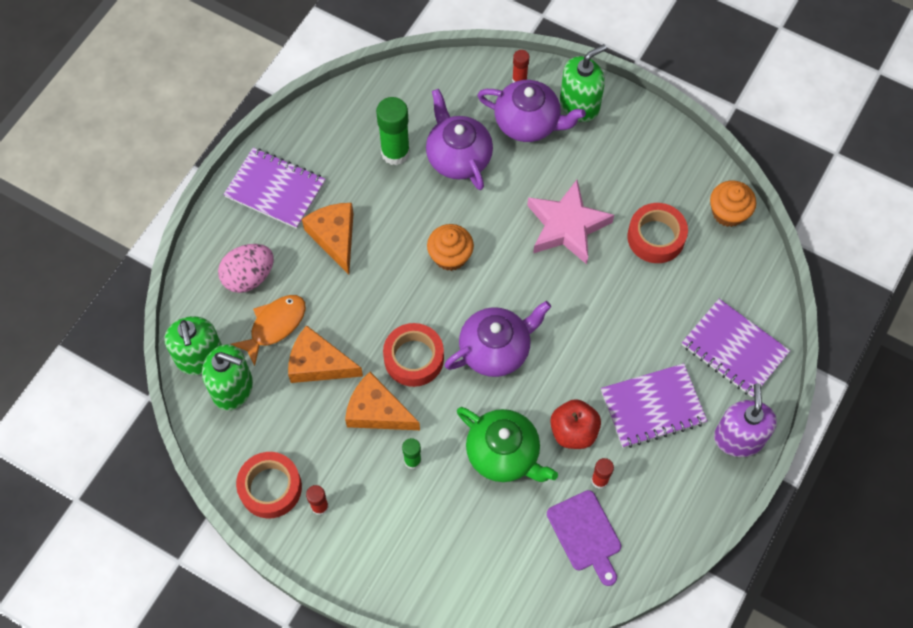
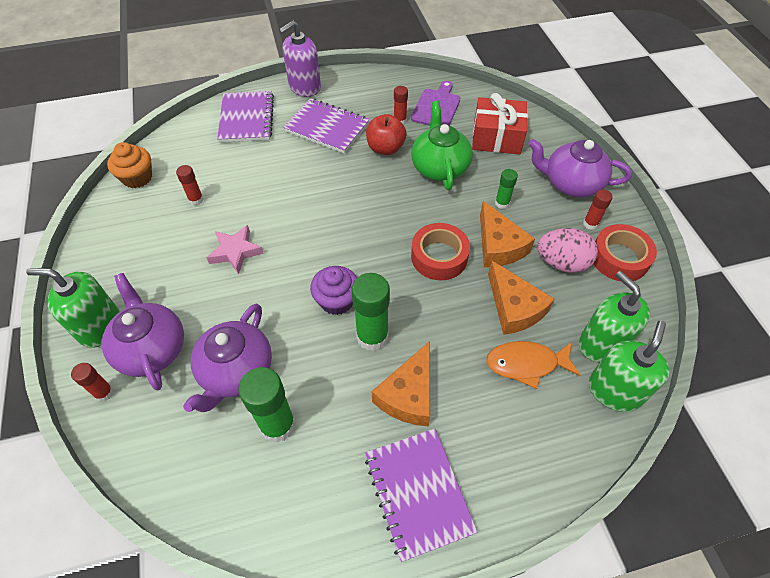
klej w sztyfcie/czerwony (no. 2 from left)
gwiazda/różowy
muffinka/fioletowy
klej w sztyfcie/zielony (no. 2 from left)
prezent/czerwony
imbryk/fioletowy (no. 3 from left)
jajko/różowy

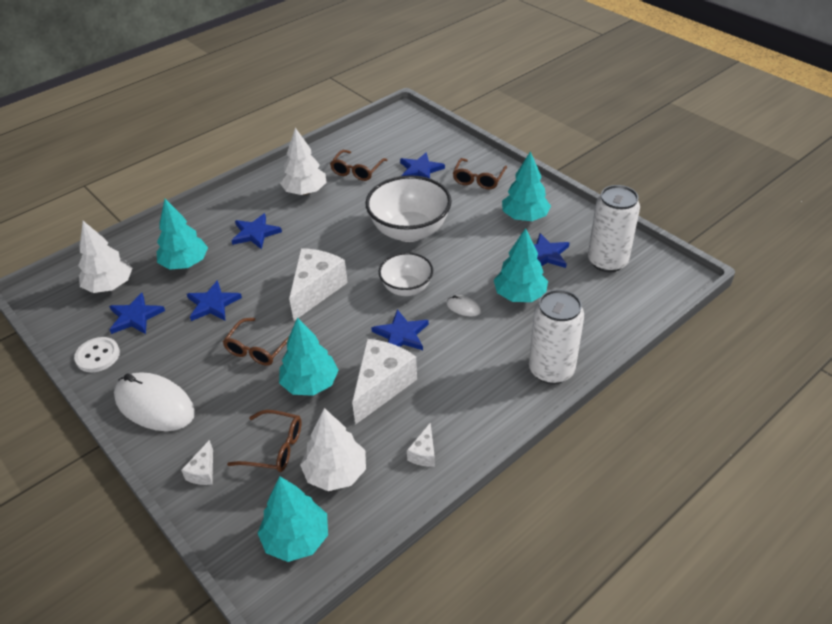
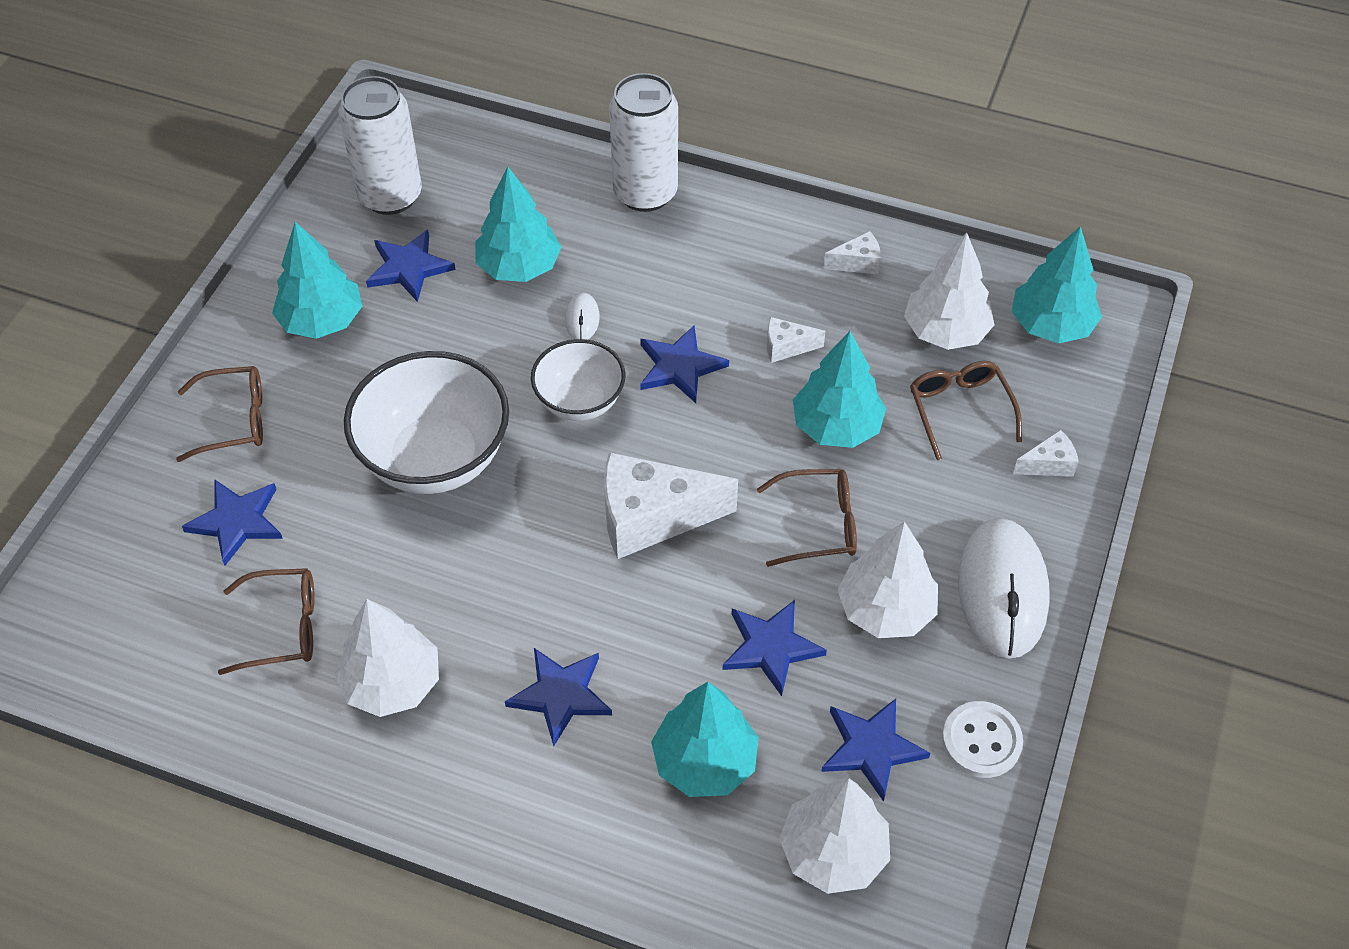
ser/biały (no. 2 from left)
drzewko/biały (no. 3 from left)

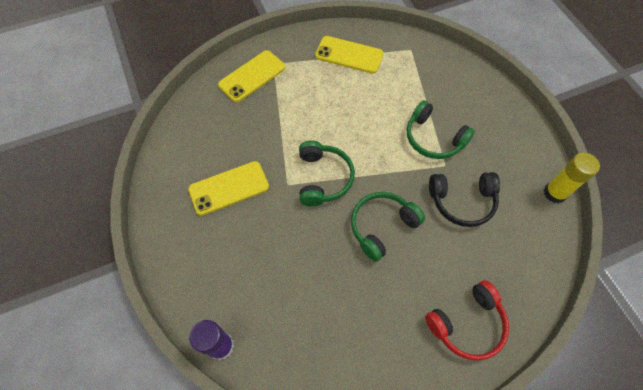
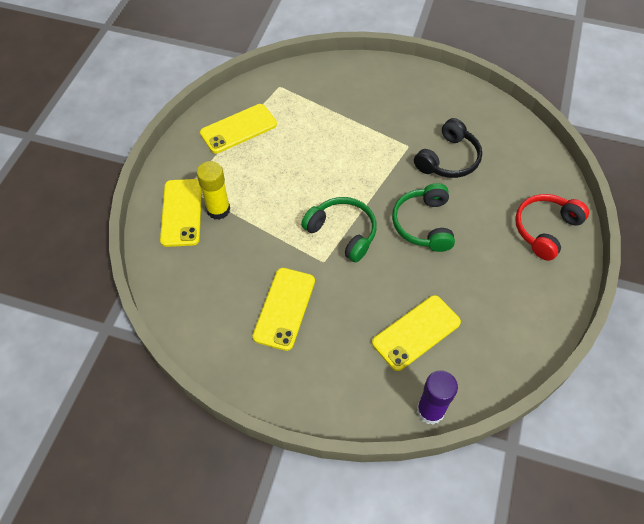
klej w sztyfcie/żółty
telefon/żółty (no. 4 from left)
słuchawki/czerwony
słuchawki/zielony (no. 3 from left in the first image)

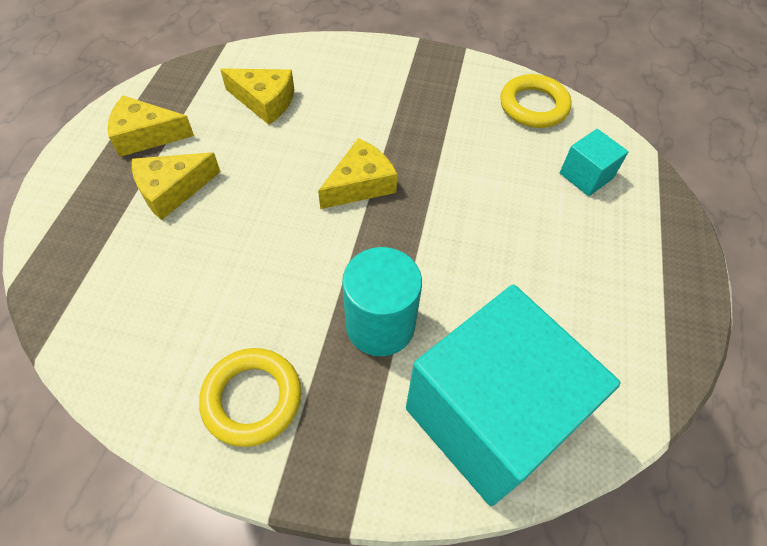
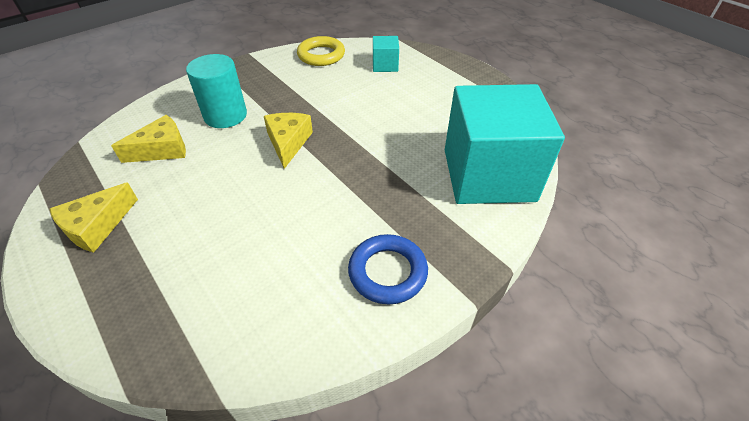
walec/turkusowy
pierścień/niebieski
ser/żółty (no. 2 from left in the first image)

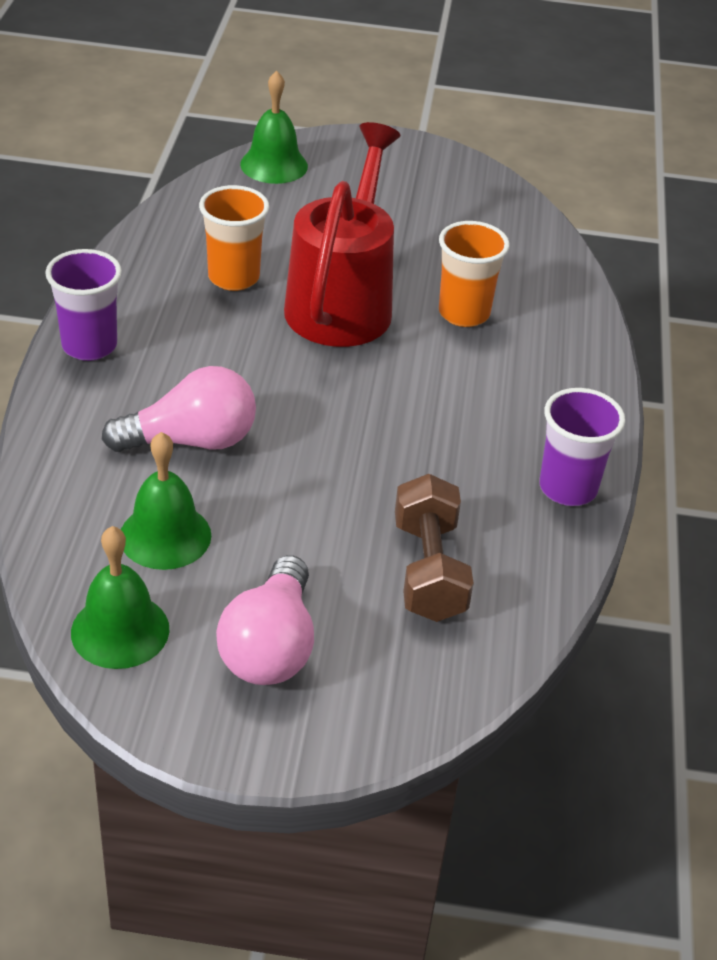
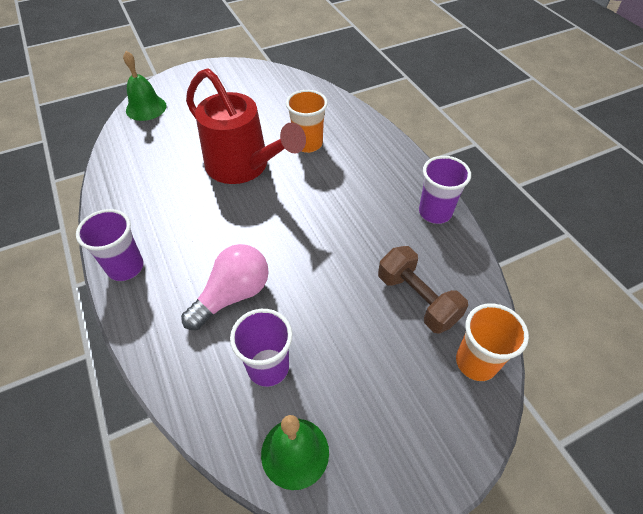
konewka/czerwony
szklanka/fioletowy (no. 2 from left)
szklanka/pomarańczowy (no. 2 from left)
żarówka/różowy (no. 2 from left in the first image)

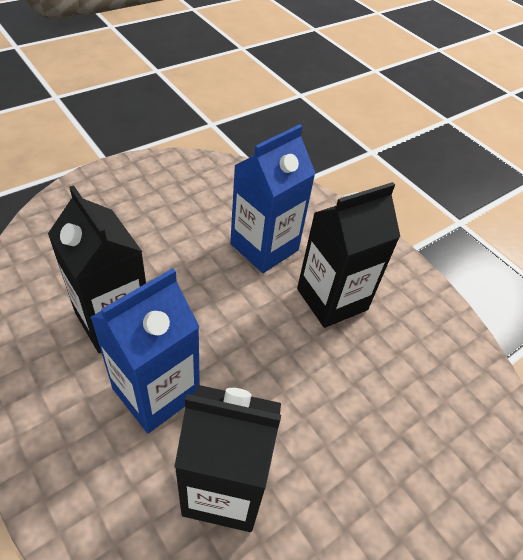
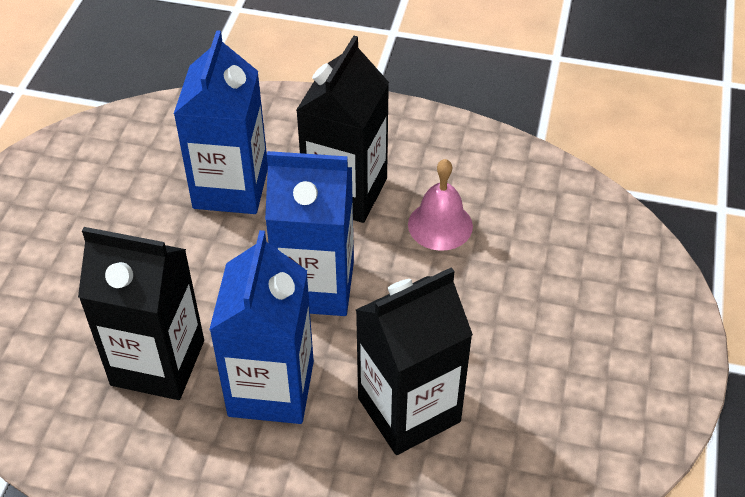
karton mleka/niebieski (no. 3 from left)
dzwonek/różowy

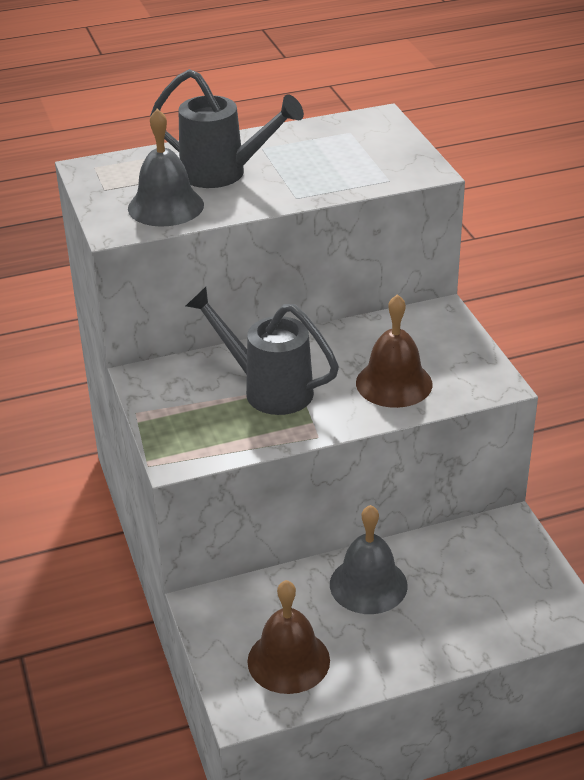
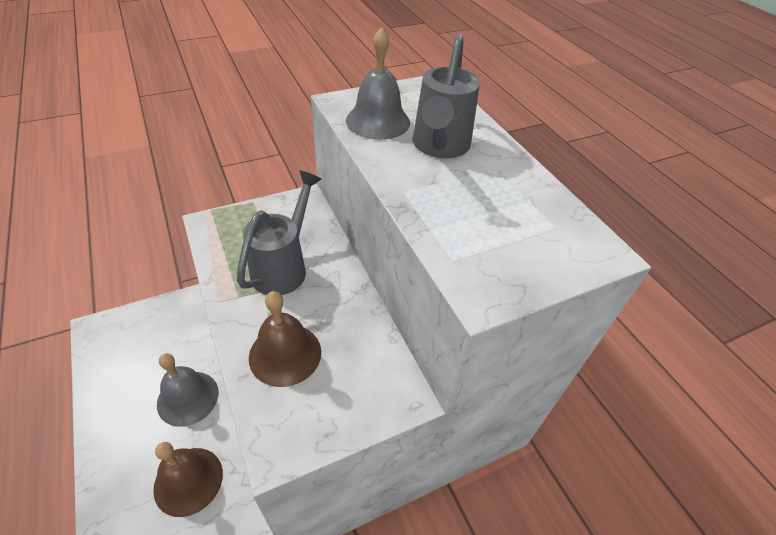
dzwonek/brązowy (no. 1 from left)

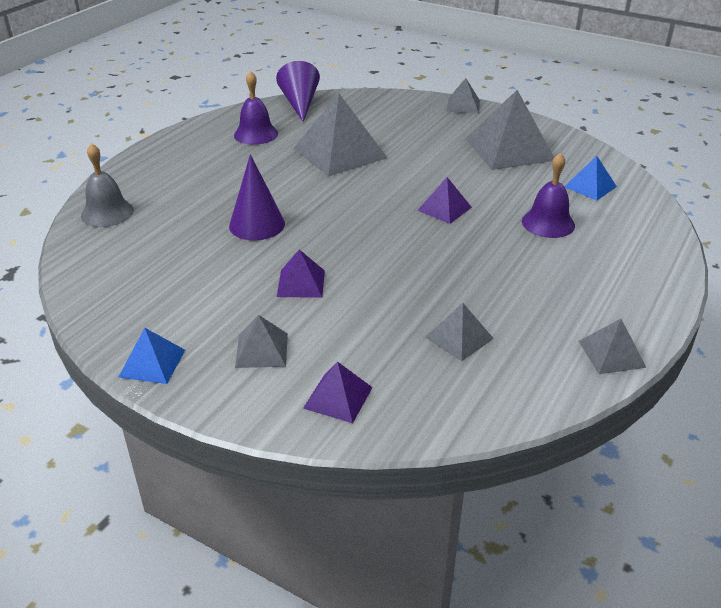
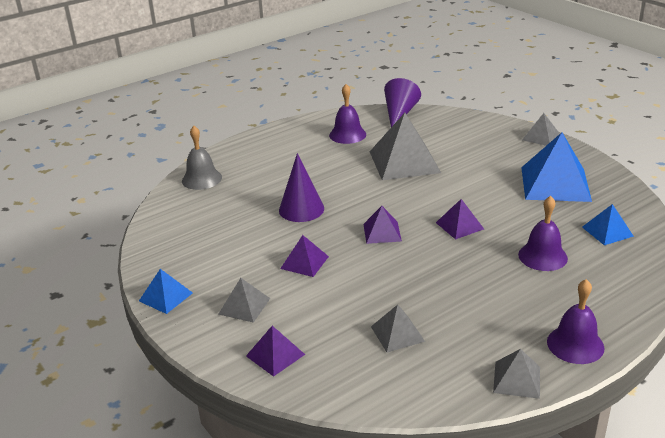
piramida/fioletowy (no. 3 from left)
piramida/niebieski (no. 2 from left)
dzwonek/fioletowy (no. 3 from left)

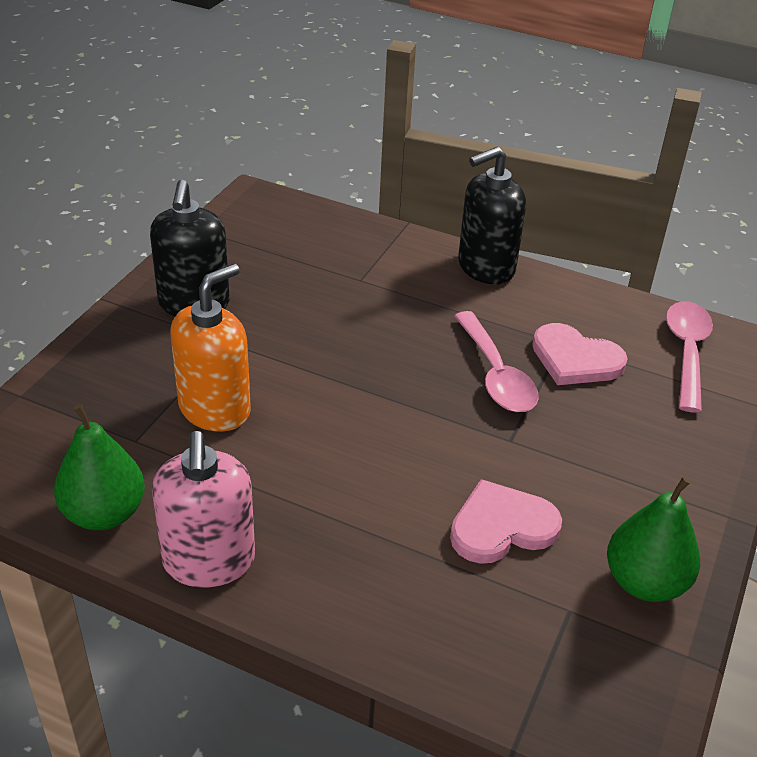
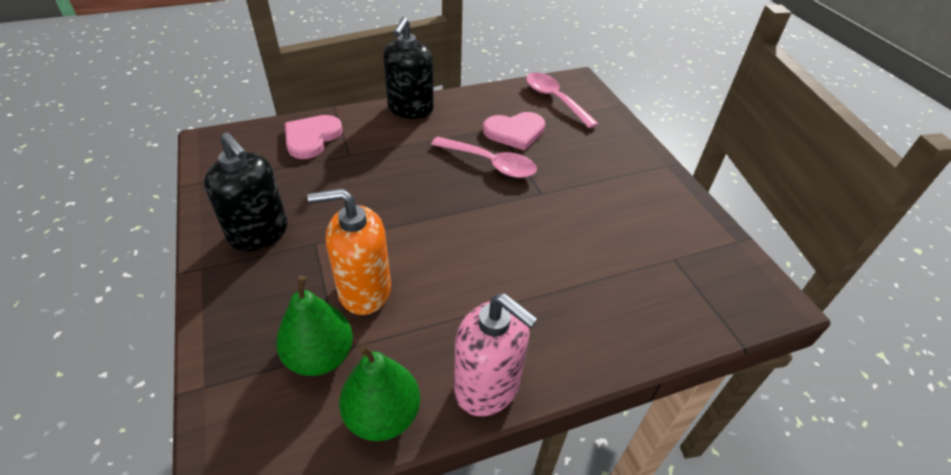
gruszka/zielony (no. 1 from left)
serce/różowy (no. 1 from left)
dozownik mydła/pomarańczowy

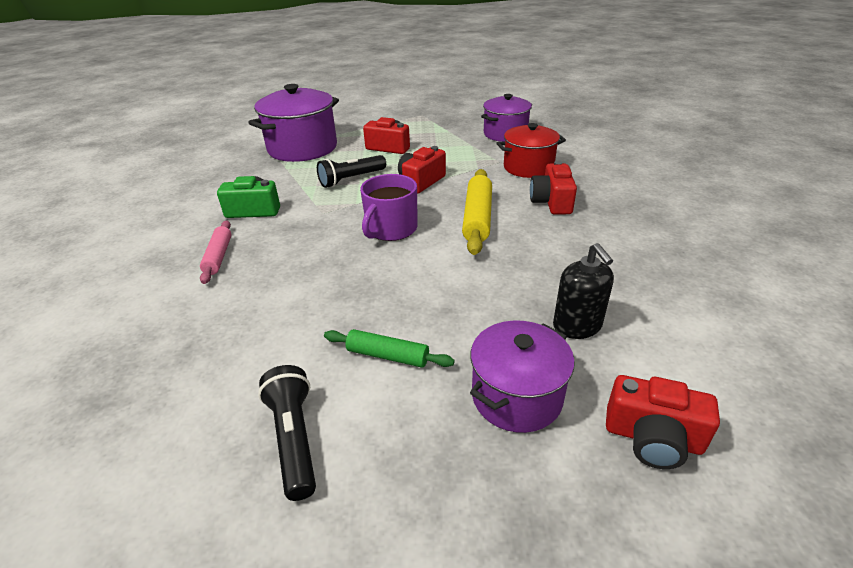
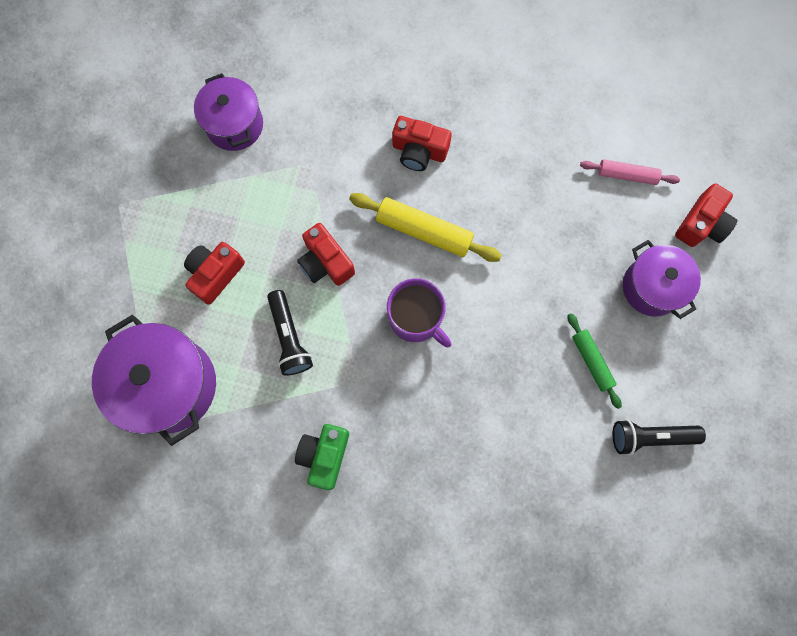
wałek do ciasta/zielony
wałek do ciasta/różowy
garnek/czerwony
dozownik mydła/czarny

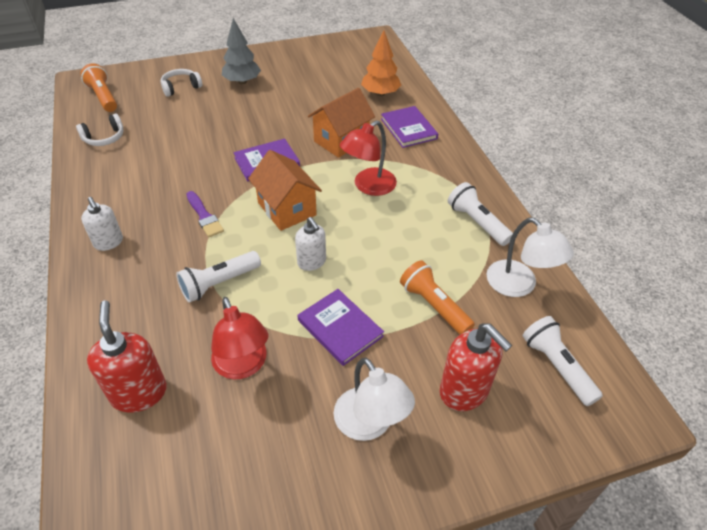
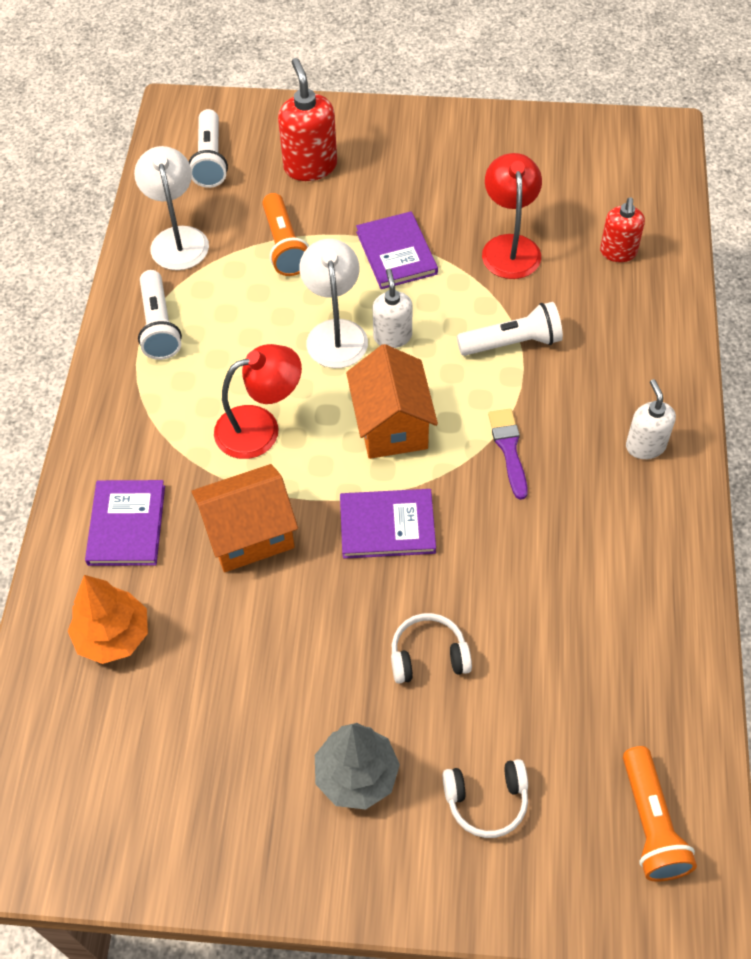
lampka/biały (no. 2 from left)
słuchawki/biały (no. 1 from left)
dozownik mydła/czerwony (no. 2 from left)

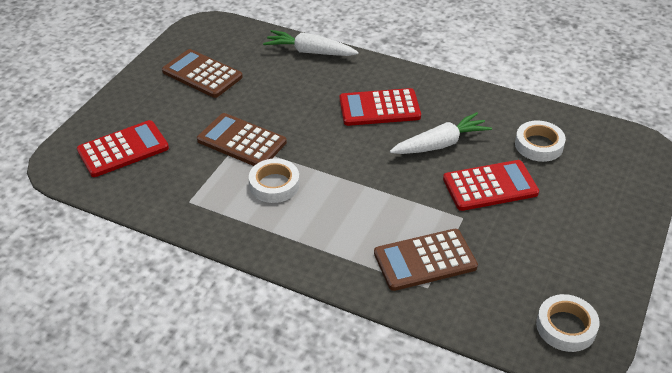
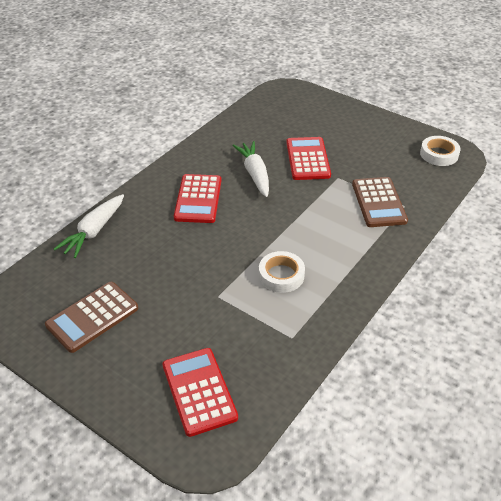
kalkulator/brązowy (no. 2 from left in the first image)
taśma klejąca/biały (no. 2 from left in the first image)

